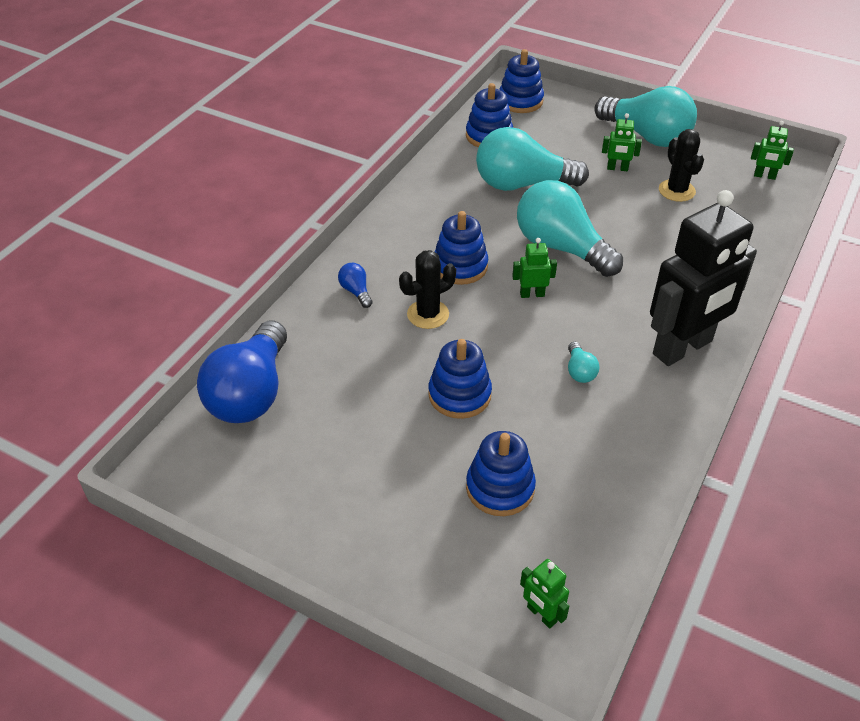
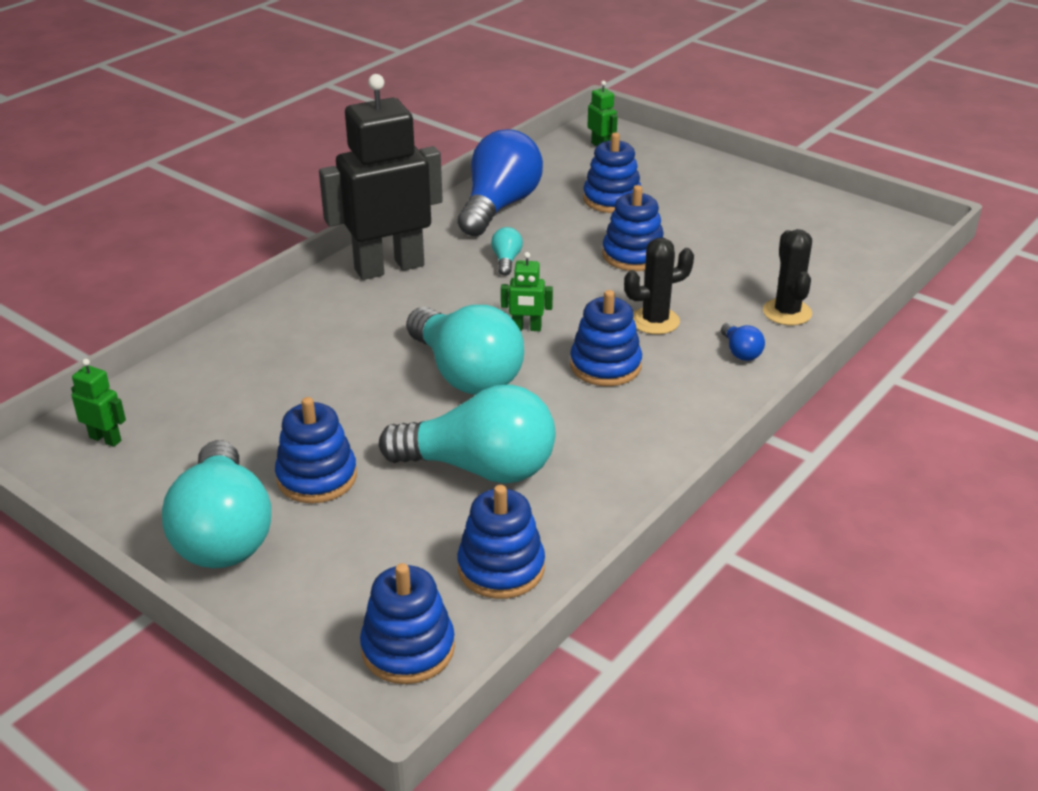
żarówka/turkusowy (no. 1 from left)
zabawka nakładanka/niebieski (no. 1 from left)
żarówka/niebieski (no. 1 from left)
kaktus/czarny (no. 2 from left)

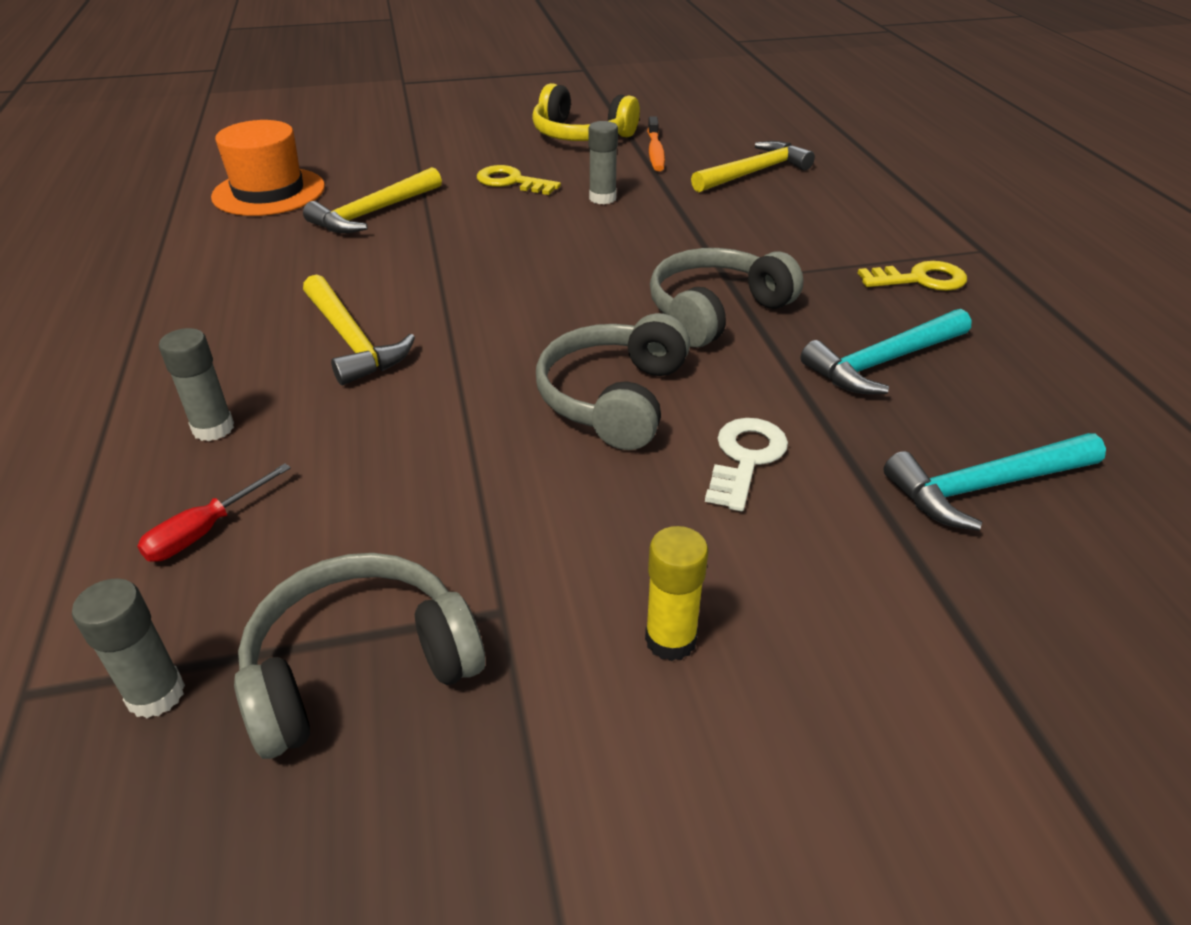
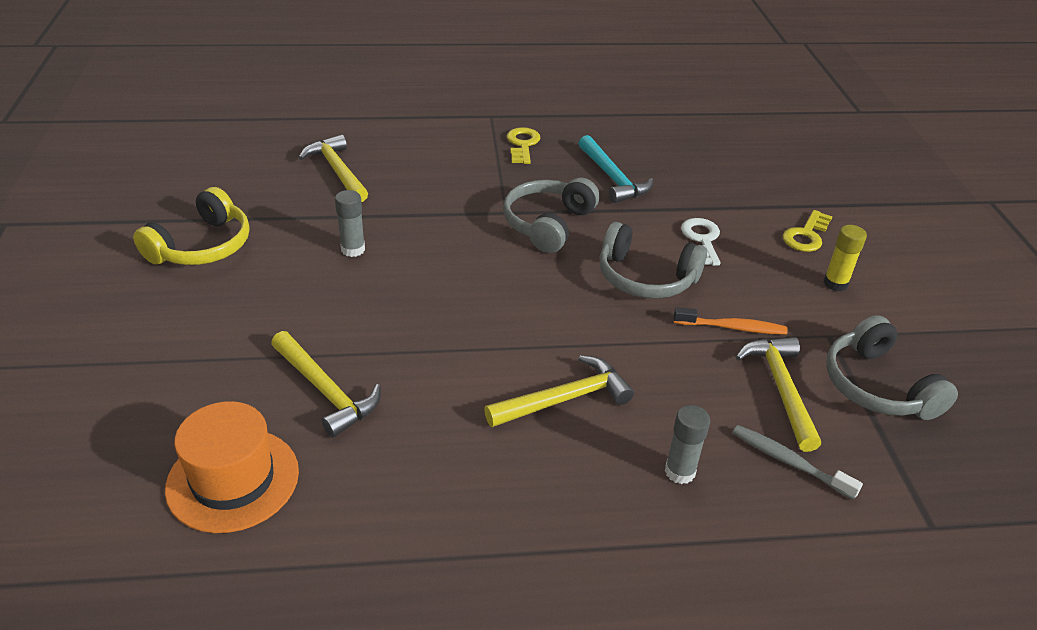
słuchawki/szary (no. 1 from left)
szczoteczka do zębów/pomarańczowy
klucz/biały
szczoteczka do zębów/szary
młotek/żółty (no. 4 from left)
klucz/żółty (no. 2 from left)
klej w sztyfcie/szary (no. 1 from left in the first image)
młotek/turkusowy (no. 2 from left in the first image)

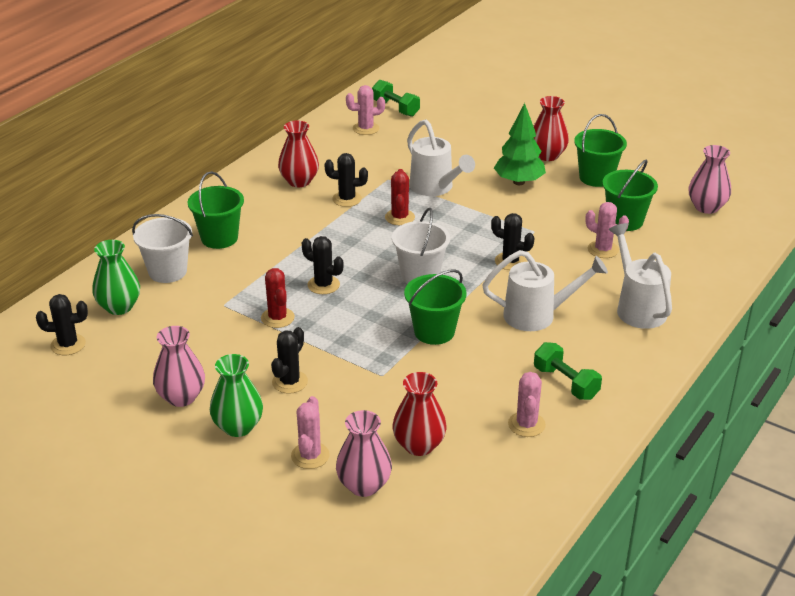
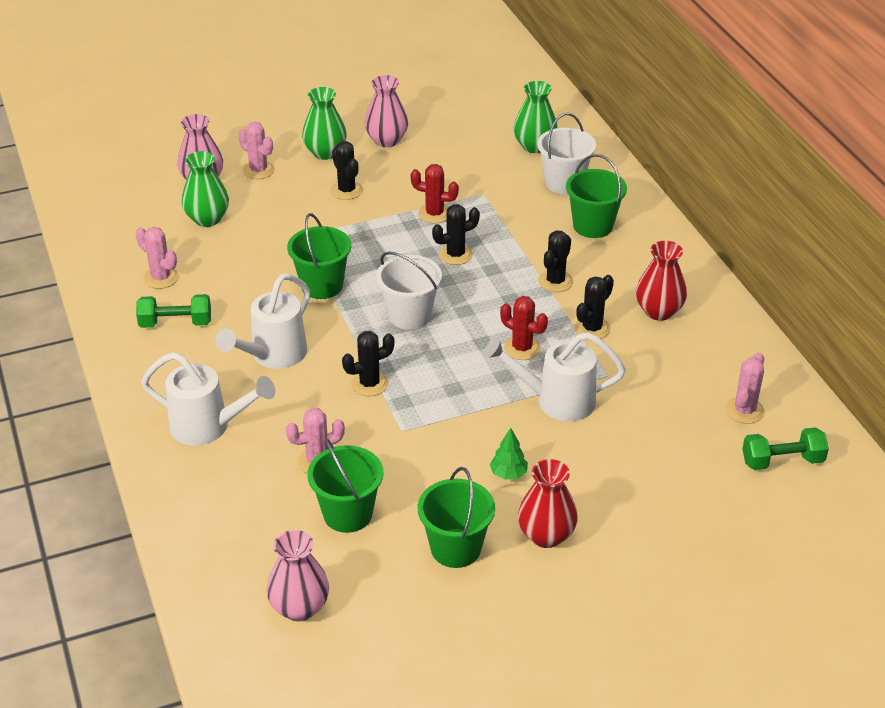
wazon/zielony (no. 1 from left)
drzewko/zielony
kaktus/czarny (no. 4 from left)

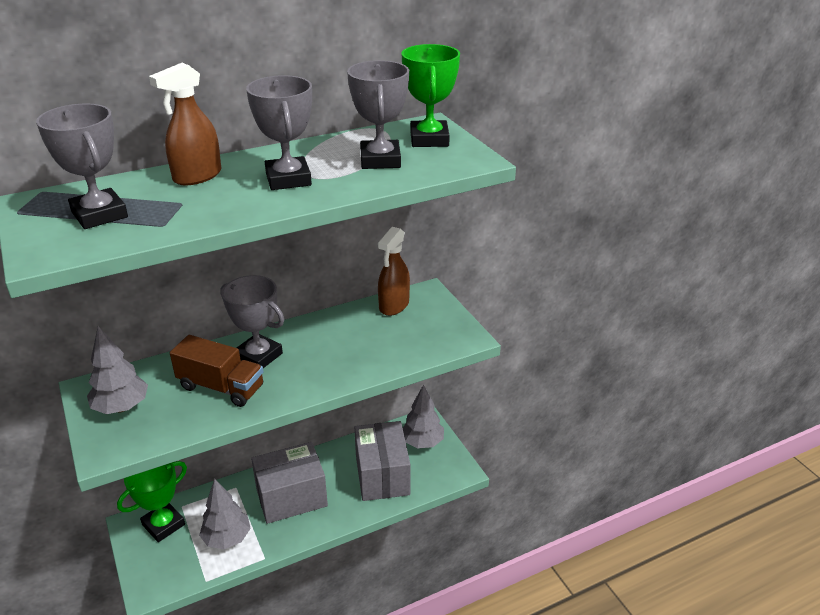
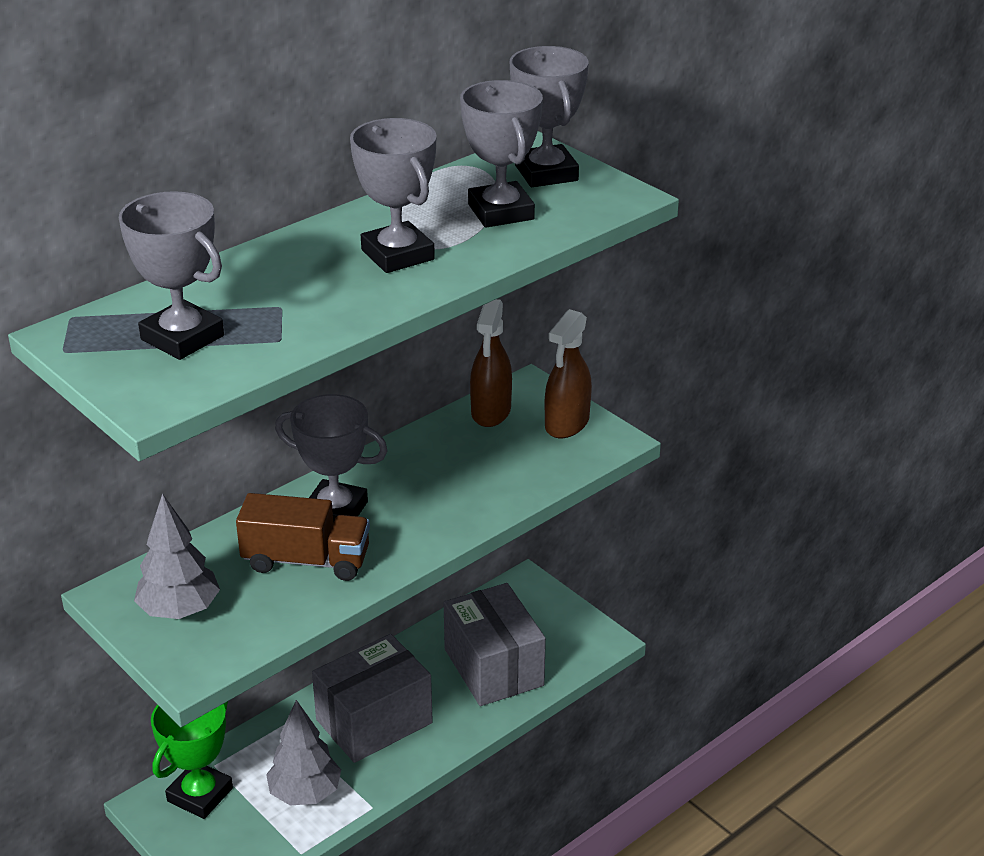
puchar/szary (no. 5 from left)
spryskiwacz/brązowy (no. 2 from left)
drzewko/szary (no. 3 from left in the first image)

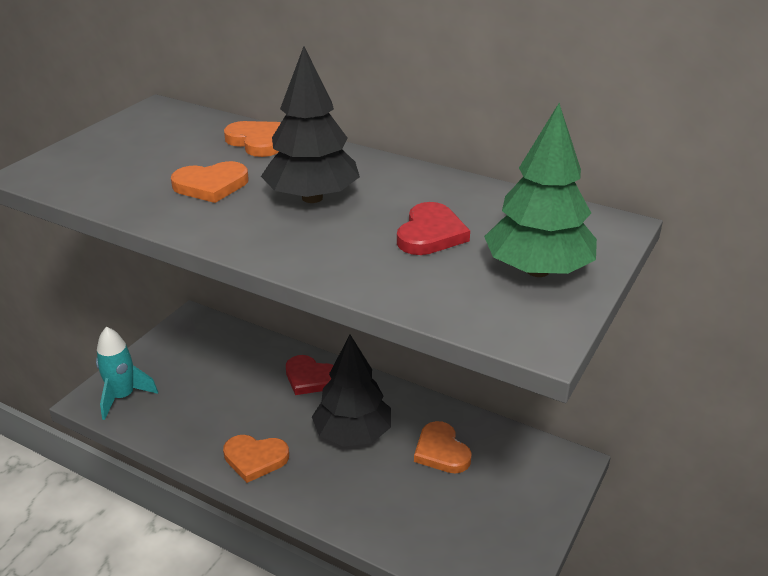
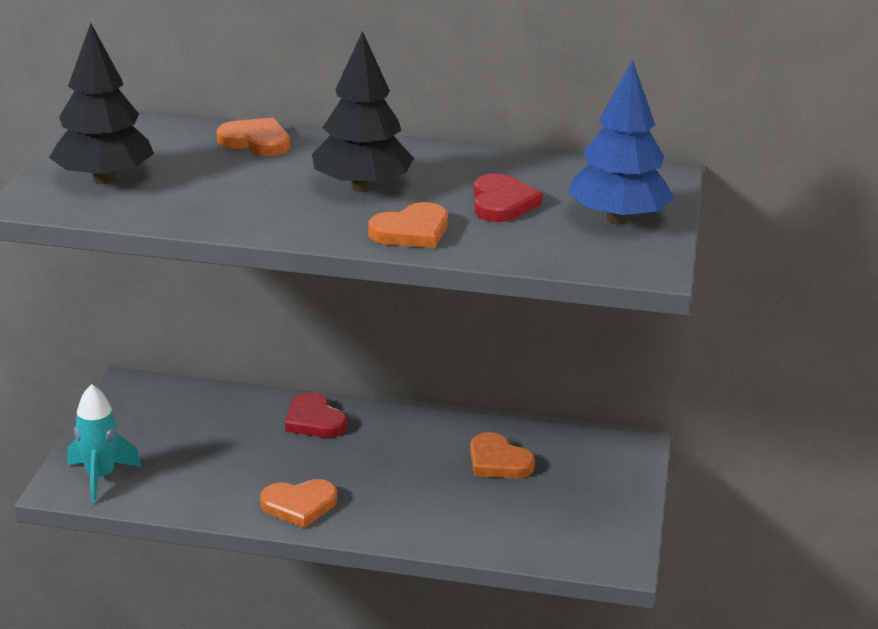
drzewko/czarny (no. 1 from left)
serce/czerwony (no. 1 from left)
serce/pomarańczowy (no. 3 from left)
drzewko/niebieski

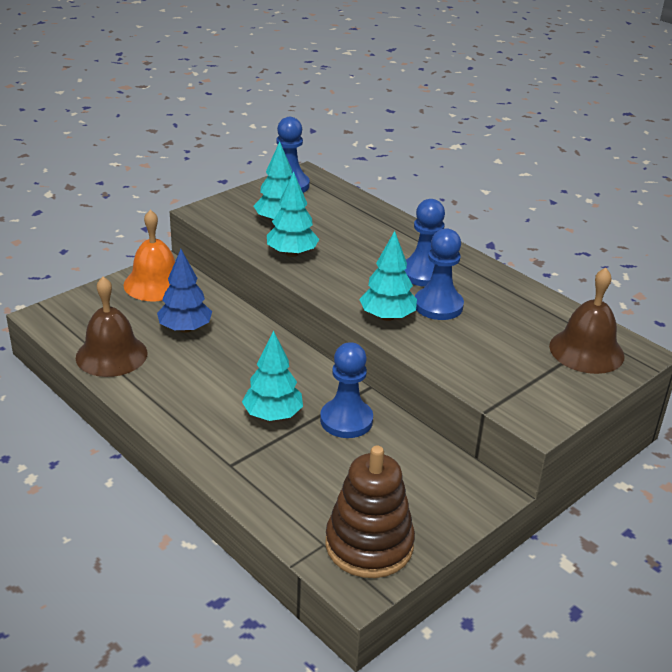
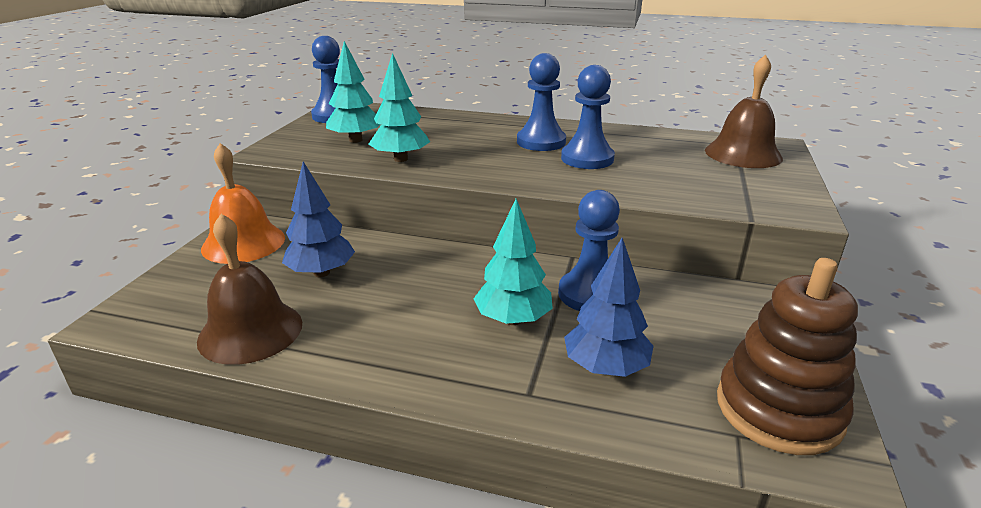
drzewko/niebieski (no. 2 from left)
drzewko/turkusowy (no. 4 from left in the first image)

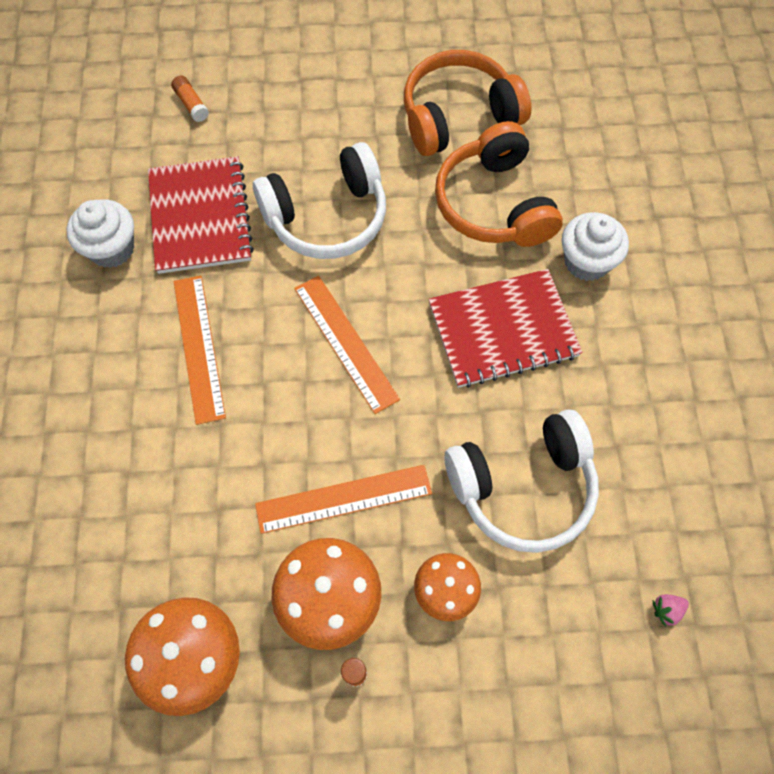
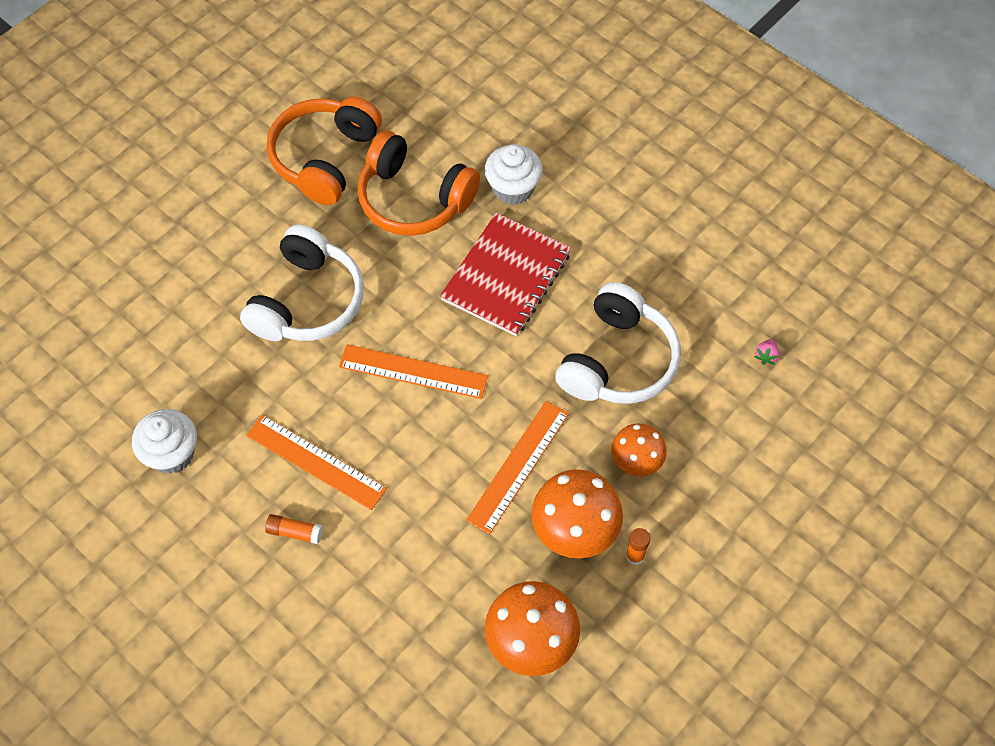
klej w sztyfcie/pomarańczowy (no. 1 from left)
zeszyt/czerwony (no. 1 from left in the first image)

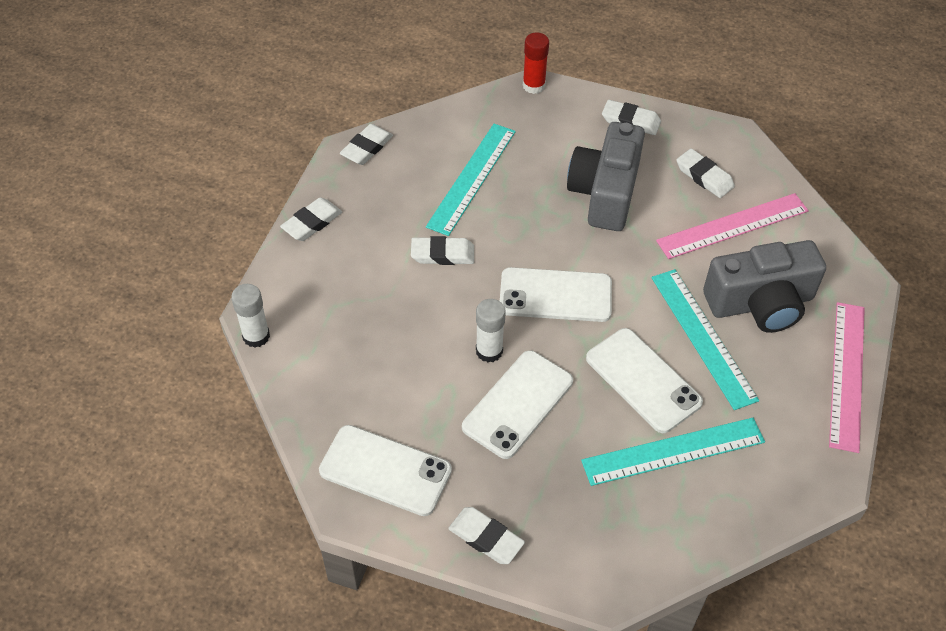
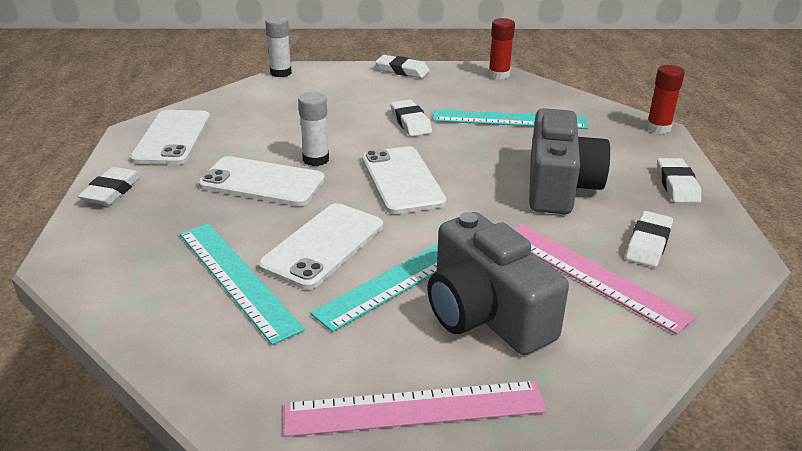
klej w sztyfcie/czerwony (no. 1 from left)
aparat fotograficzny/szary (no. 2 from left)

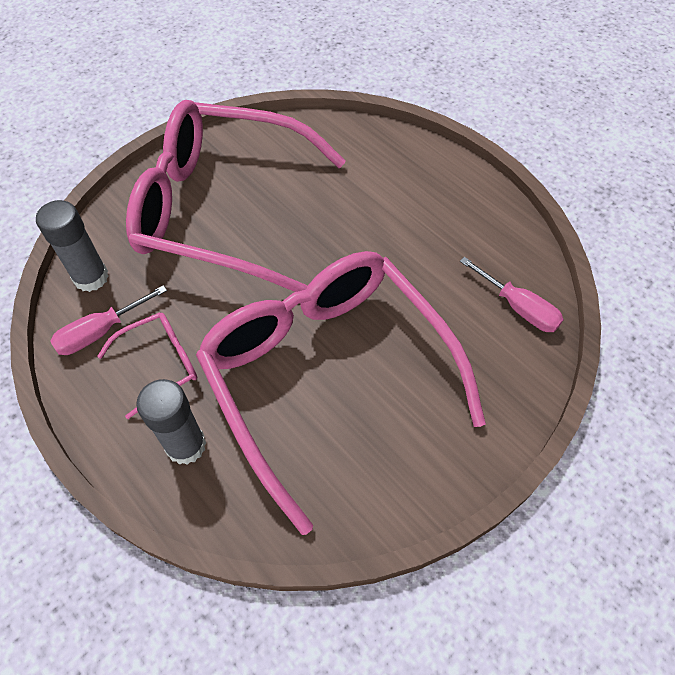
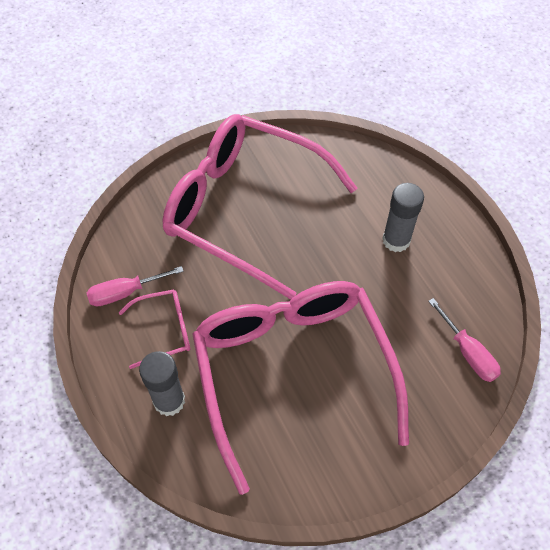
klej w sztyfcie/szary (no. 2 from left)

